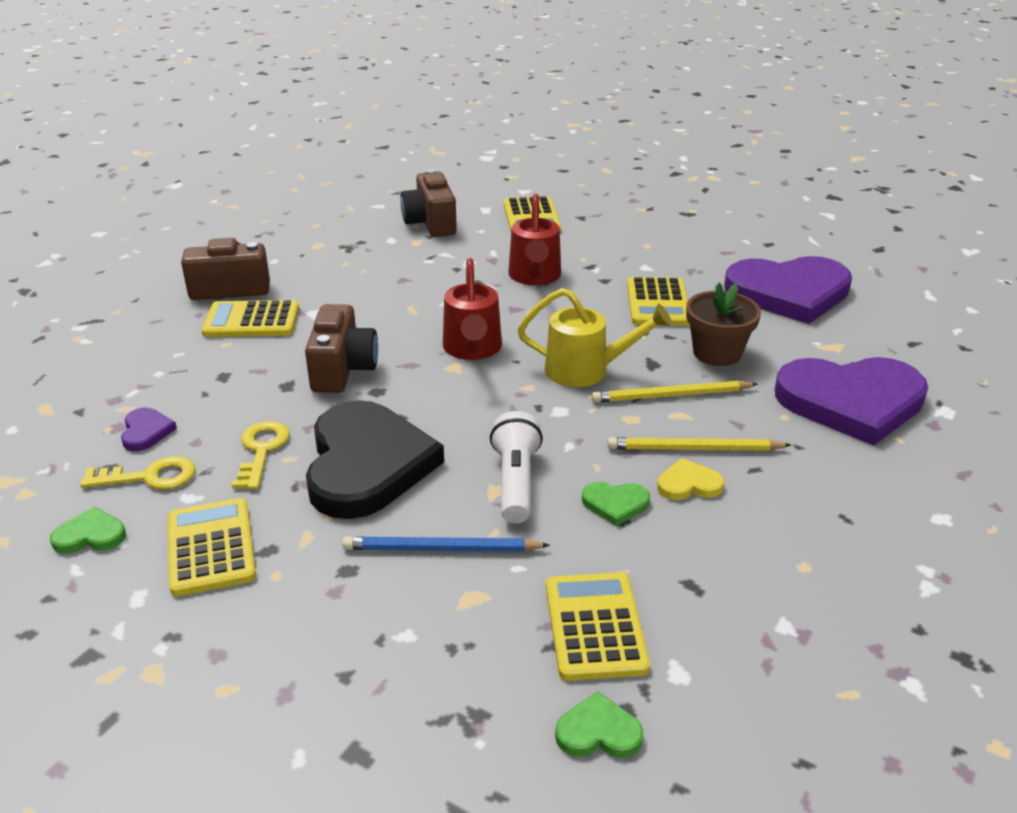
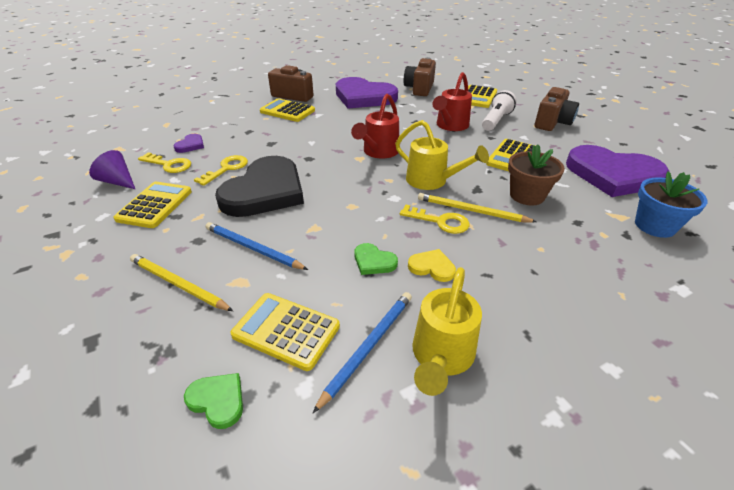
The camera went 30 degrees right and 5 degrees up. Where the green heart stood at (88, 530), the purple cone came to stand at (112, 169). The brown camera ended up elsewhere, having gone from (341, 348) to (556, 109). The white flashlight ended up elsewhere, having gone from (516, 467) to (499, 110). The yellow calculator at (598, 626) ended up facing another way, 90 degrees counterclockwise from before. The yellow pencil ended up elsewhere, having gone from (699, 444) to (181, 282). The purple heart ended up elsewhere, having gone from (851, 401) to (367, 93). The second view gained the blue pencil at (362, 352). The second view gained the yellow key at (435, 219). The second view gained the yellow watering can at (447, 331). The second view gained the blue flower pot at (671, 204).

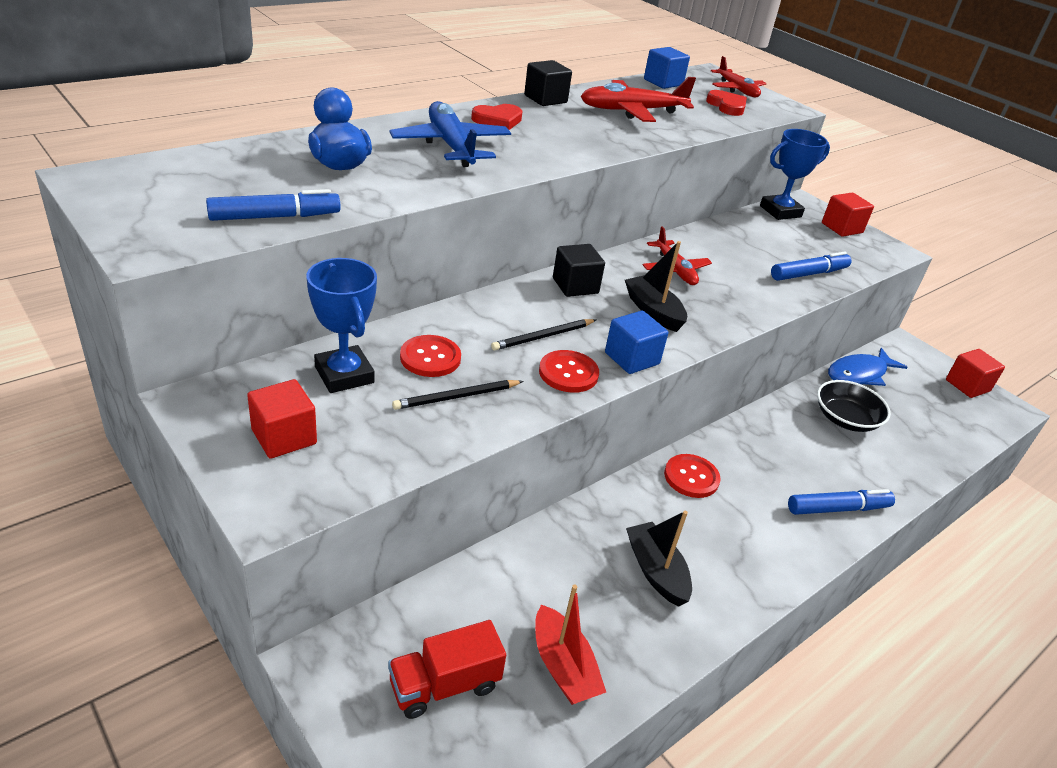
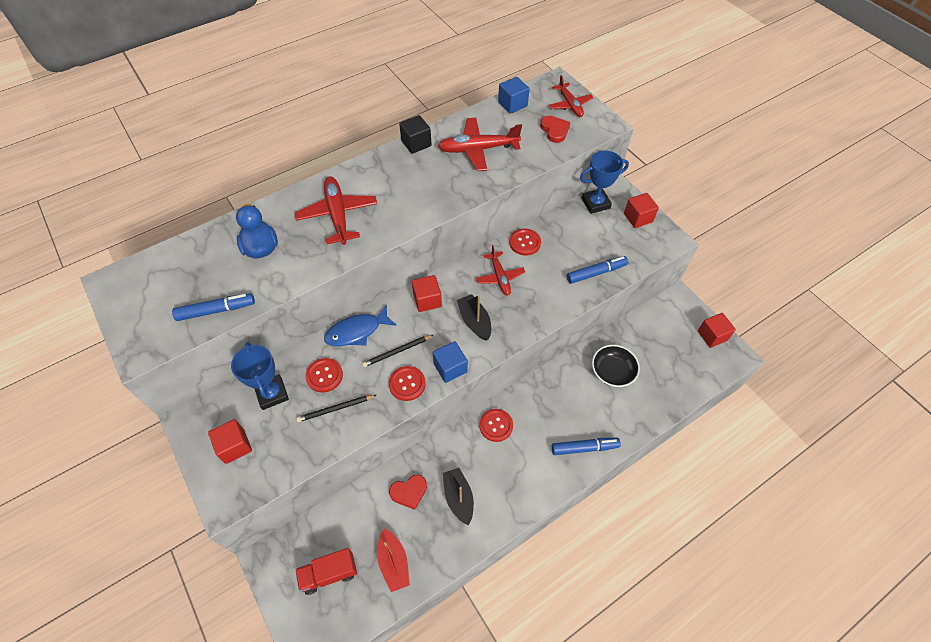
The camera went 10 degrees right and 20 degrees up. What was the blue plane at (450, 134) turned into the red plane at (336, 211). The red heart ended up elsewhere, having gone from (497, 117) to (408, 492). What was the black cube at (579, 270) turned into the red cube at (427, 293). The blue fish ended up elsewhere, having gone from (868, 367) to (360, 325). The second view gained the red button at (525, 242).

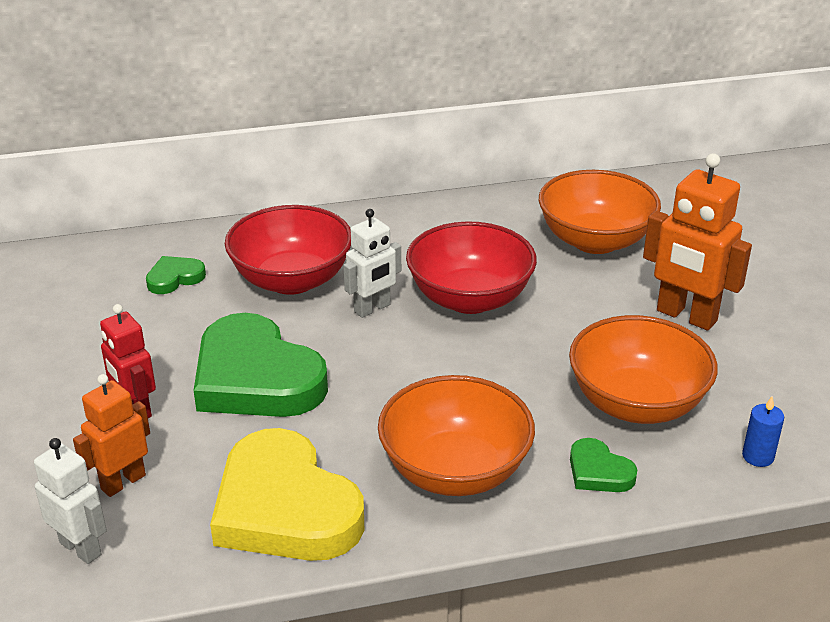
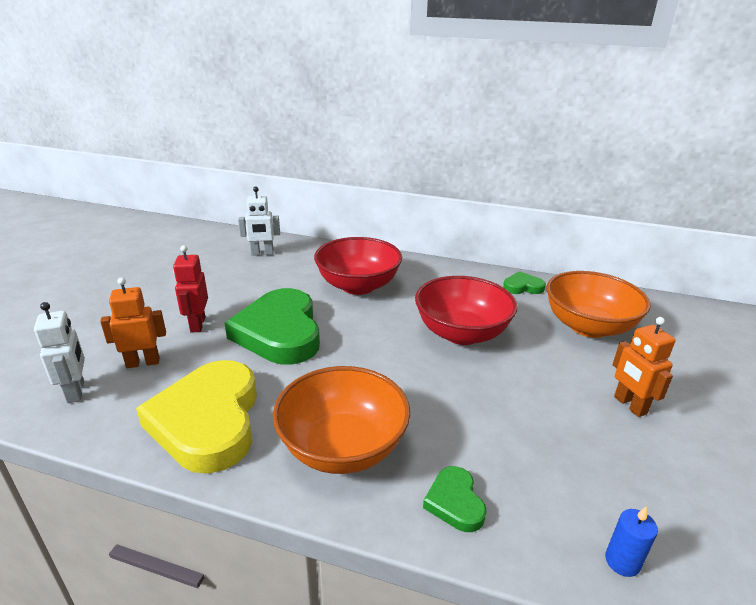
The camera went 30 degrees right and 5 degrees down. The green heart ended up elsewhere, having gone from (176, 275) to (524, 282). The white robot ended up elsewhere, having gone from (372, 263) to (259, 221). The second view lost the orange bowl at (643, 369). The size of the orange robot at (697, 242) changed by a factor of 0.64.

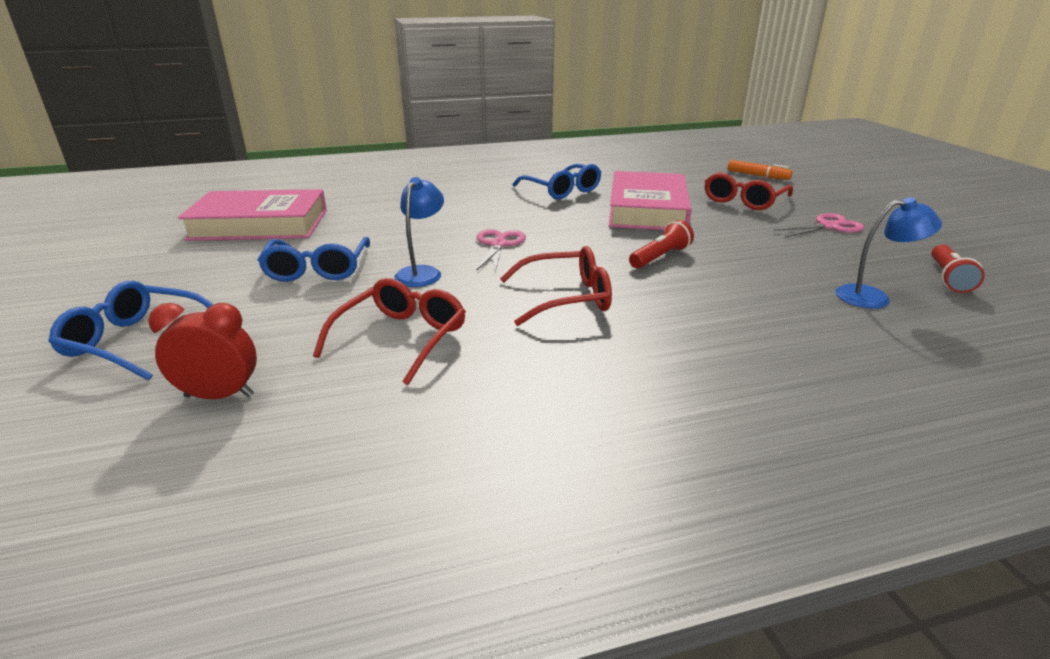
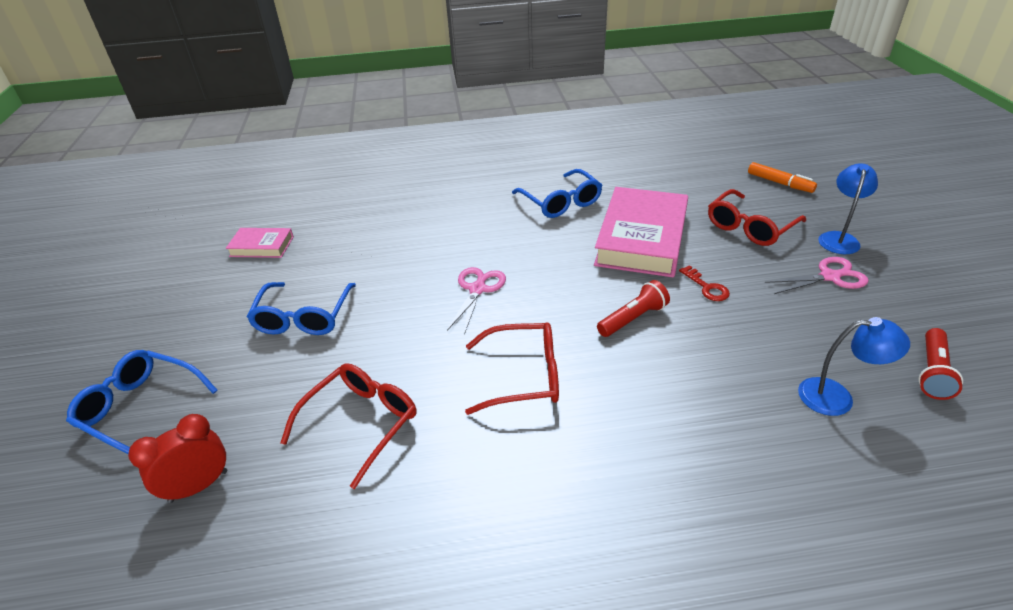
The camera went 10 degrees right and 10 degrees up. The red clock at (202, 351) ended up facing another way, 45 degrees counterclockwise from before. The size of the pink book at (252, 215) changed by a factor of 0.49. The blue lamp ended up elsewhere, having gone from (419, 232) to (848, 208). The second view gained the red key at (704, 283).

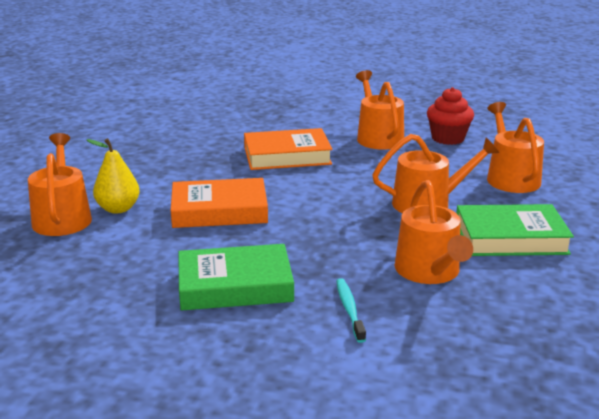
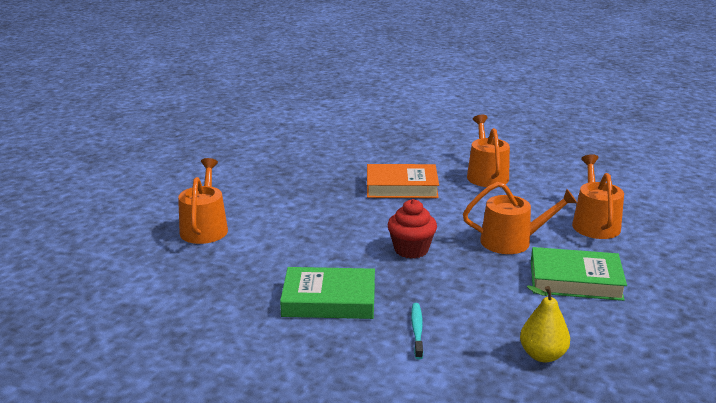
The camera went 10 degrees right and 0 degrees up. The yellow pear ended up elsewhere, having gone from (113, 175) to (545, 324). The second view lost the orange book at (219, 203). The second view lost the orange watering can at (433, 232). The red cupcake ended up elsewhere, having gone from (450, 116) to (412, 229).

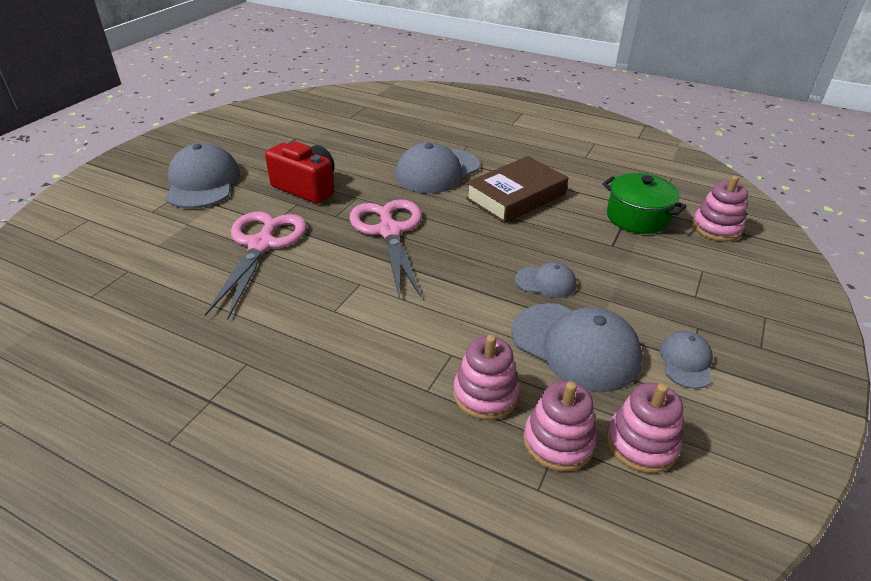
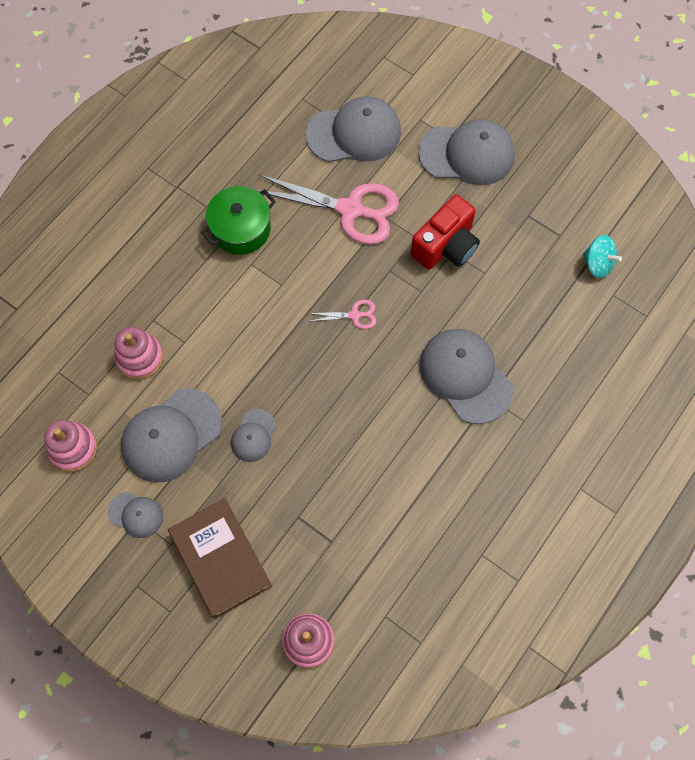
The camera went 100 degrees right and 30 degrees up. The size of the pink scissors at (386, 249) changed by a factor of 0.45. The brown book ended up elsewhere, having gone from (517, 189) to (220, 558). The second view lost the pink stacking toy at (560, 426). The green pot ended up elsewhere, having gone from (644, 203) to (238, 220). The second view gained the grey cap at (353, 129). The second view gained the turquoise spinning top at (602, 256).

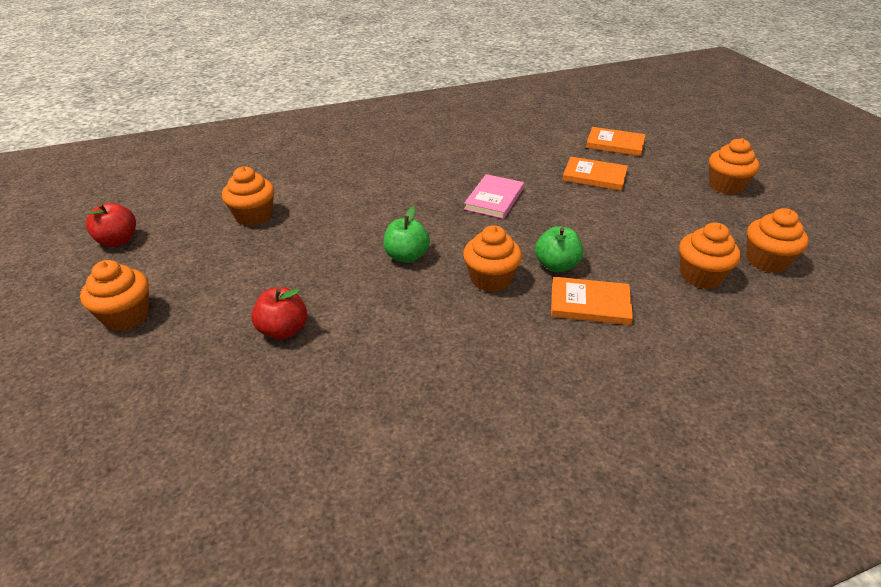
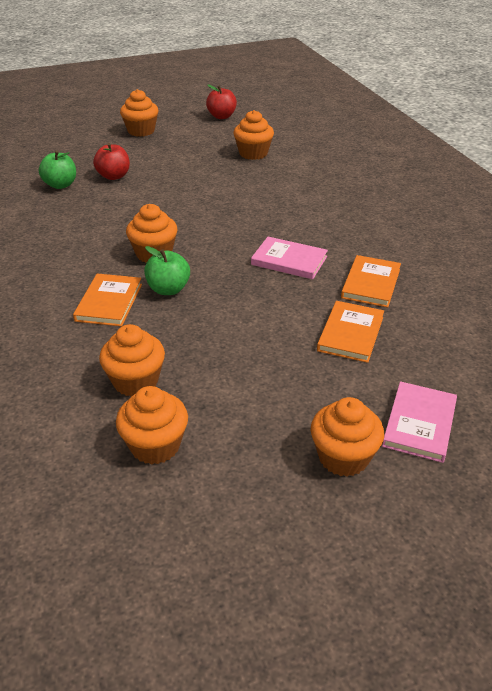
The camera went 90 degrees right and 0 degrees up. The green apple ended up elsewhere, having gone from (406, 234) to (57, 169). The orange book ended up elsewhere, having gone from (616, 141) to (371, 281). The second view gained the pink book at (419, 422).

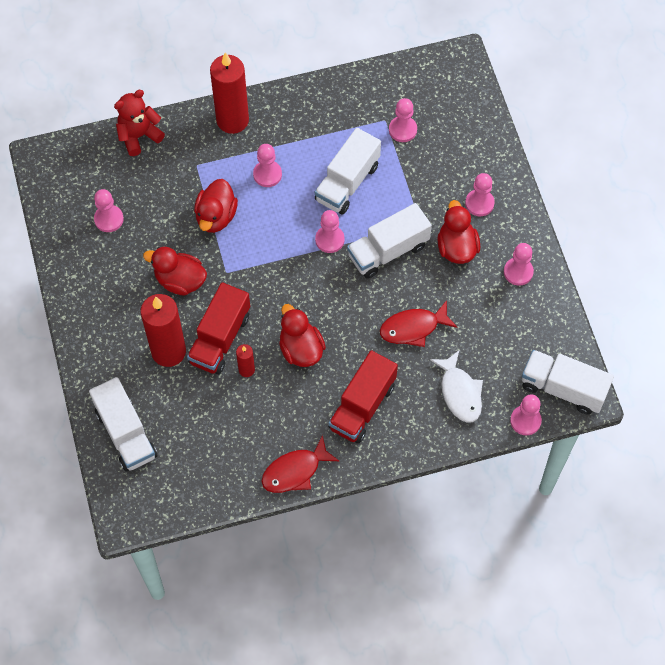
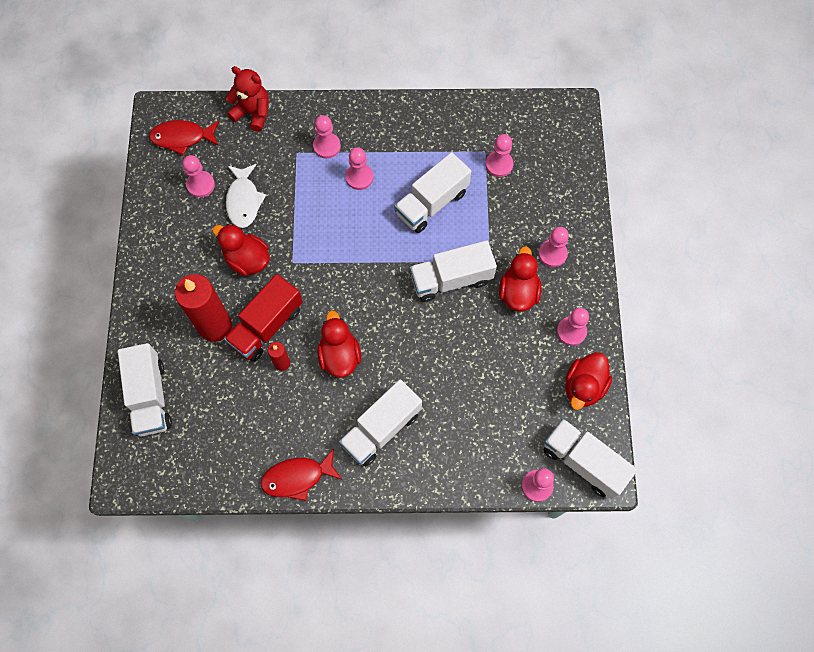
The camera went 15 degrees right and 5 degrees up. The red teddy bear at (139, 123) ended up facing another way, 45 degrees clockwise from before. The red duck ended up elsewhere, having gone from (216, 206) to (588, 381). The second view lost the red candle at (229, 93). The pink pawn ended up elsewhere, having gone from (330, 231) to (327, 137). What was the red truck at (363, 397) turned into the white truck at (380, 423). The red fish ended up elsewhere, having gone from (418, 323) to (184, 137). The white fish ended up elsewhere, having gone from (456, 387) to (246, 196).

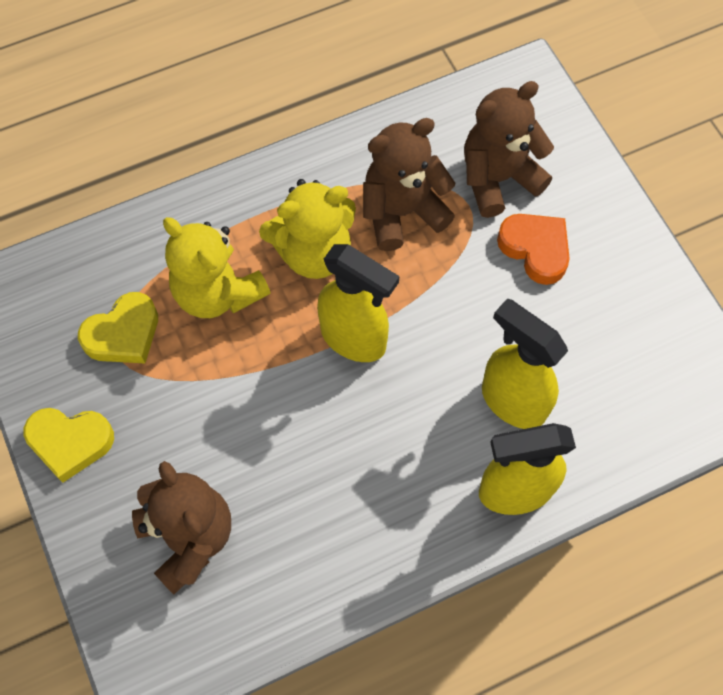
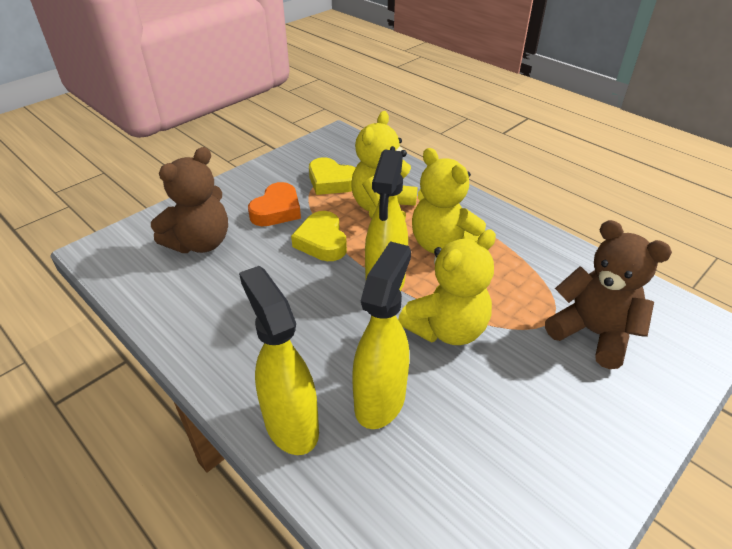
The camera went 70 degrees right and 25 degrees down. The yellow heart ended up elsewhere, having gone from (69, 445) to (319, 236). The second view lost the brown teddy bear at (409, 184). The orange heart ended up elsewhere, having gone from (533, 249) to (274, 204). The second view gained the yellow teddy bear at (447, 287).

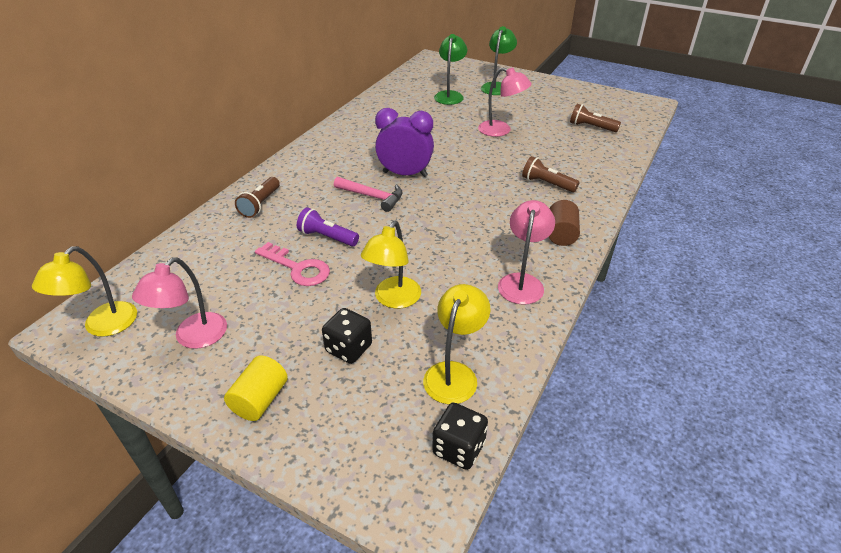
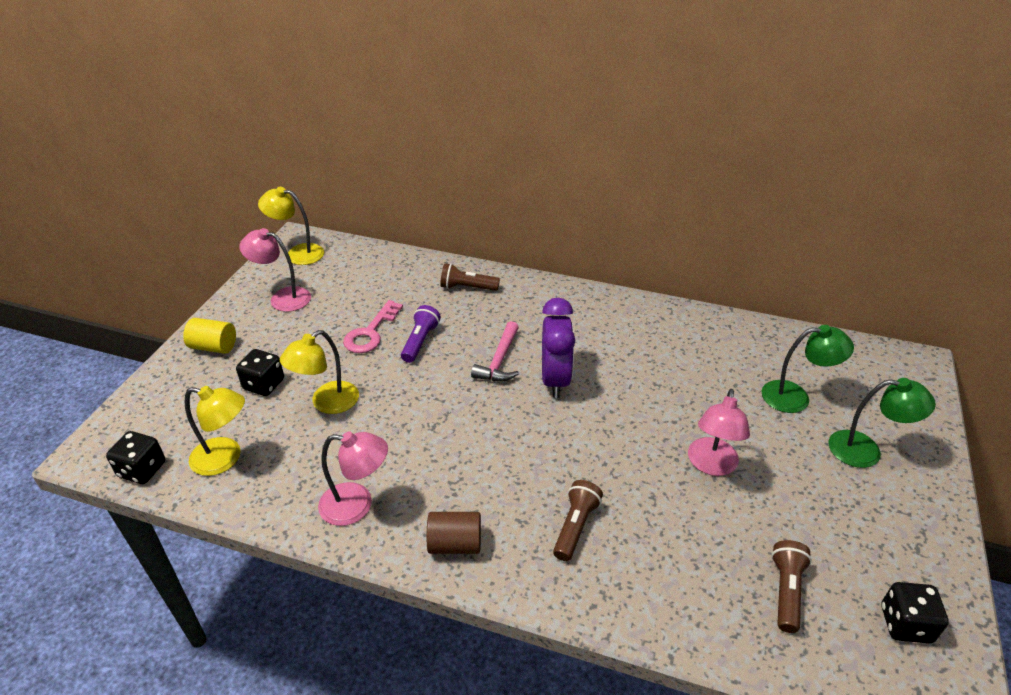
The camera went 80 degrees right and 0 degrees up. The yellow lamp at (391, 264) ended up facing another way, 60 degrees counterclockwise from before. The second view gained the black dice at (915, 612).

